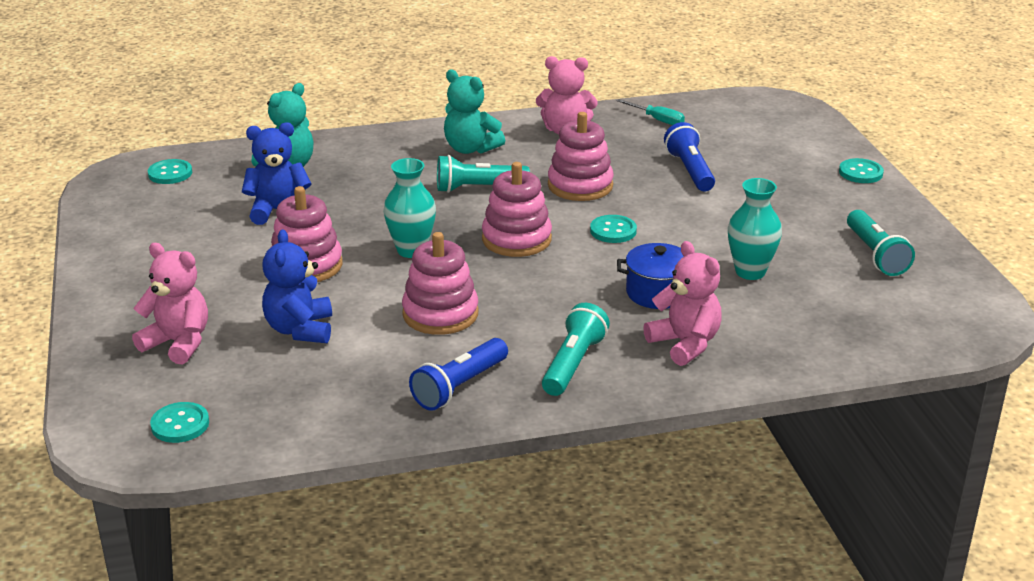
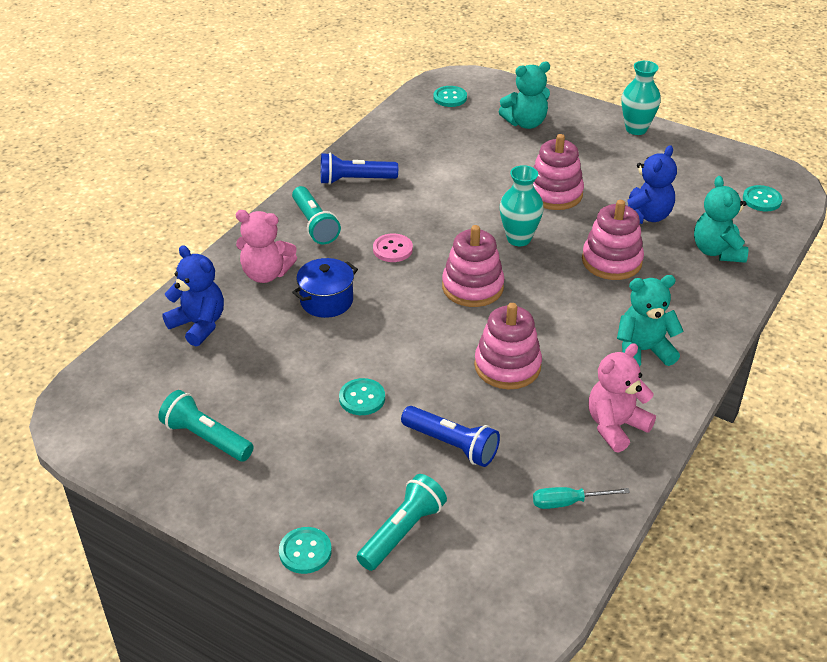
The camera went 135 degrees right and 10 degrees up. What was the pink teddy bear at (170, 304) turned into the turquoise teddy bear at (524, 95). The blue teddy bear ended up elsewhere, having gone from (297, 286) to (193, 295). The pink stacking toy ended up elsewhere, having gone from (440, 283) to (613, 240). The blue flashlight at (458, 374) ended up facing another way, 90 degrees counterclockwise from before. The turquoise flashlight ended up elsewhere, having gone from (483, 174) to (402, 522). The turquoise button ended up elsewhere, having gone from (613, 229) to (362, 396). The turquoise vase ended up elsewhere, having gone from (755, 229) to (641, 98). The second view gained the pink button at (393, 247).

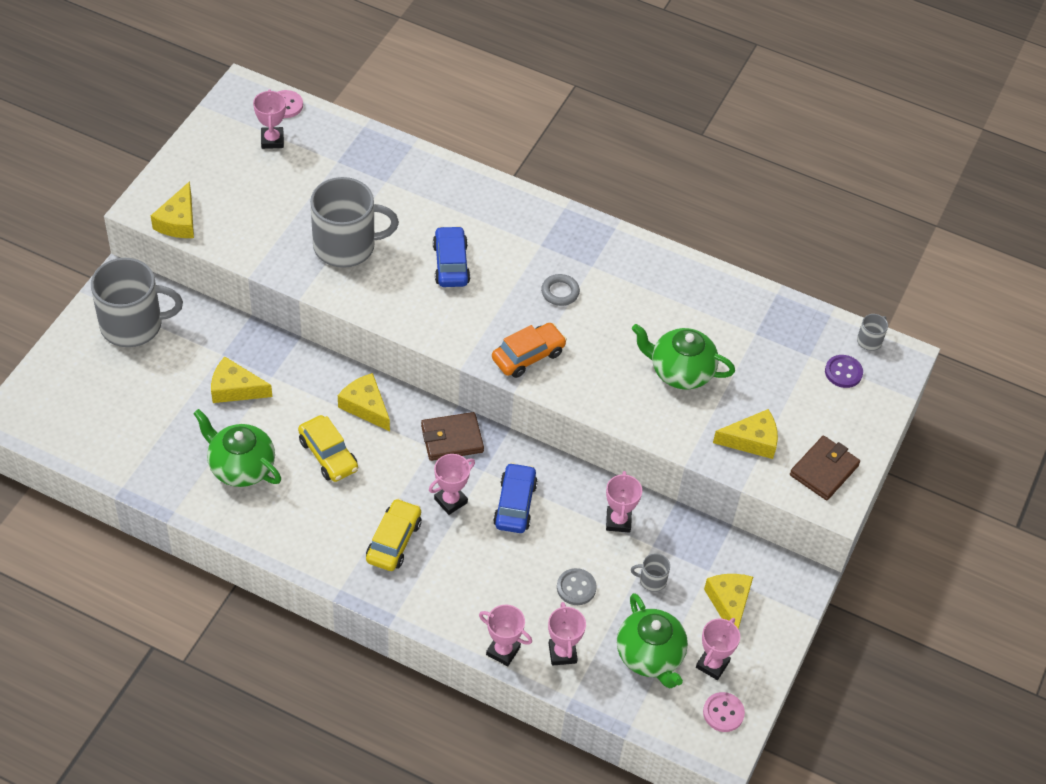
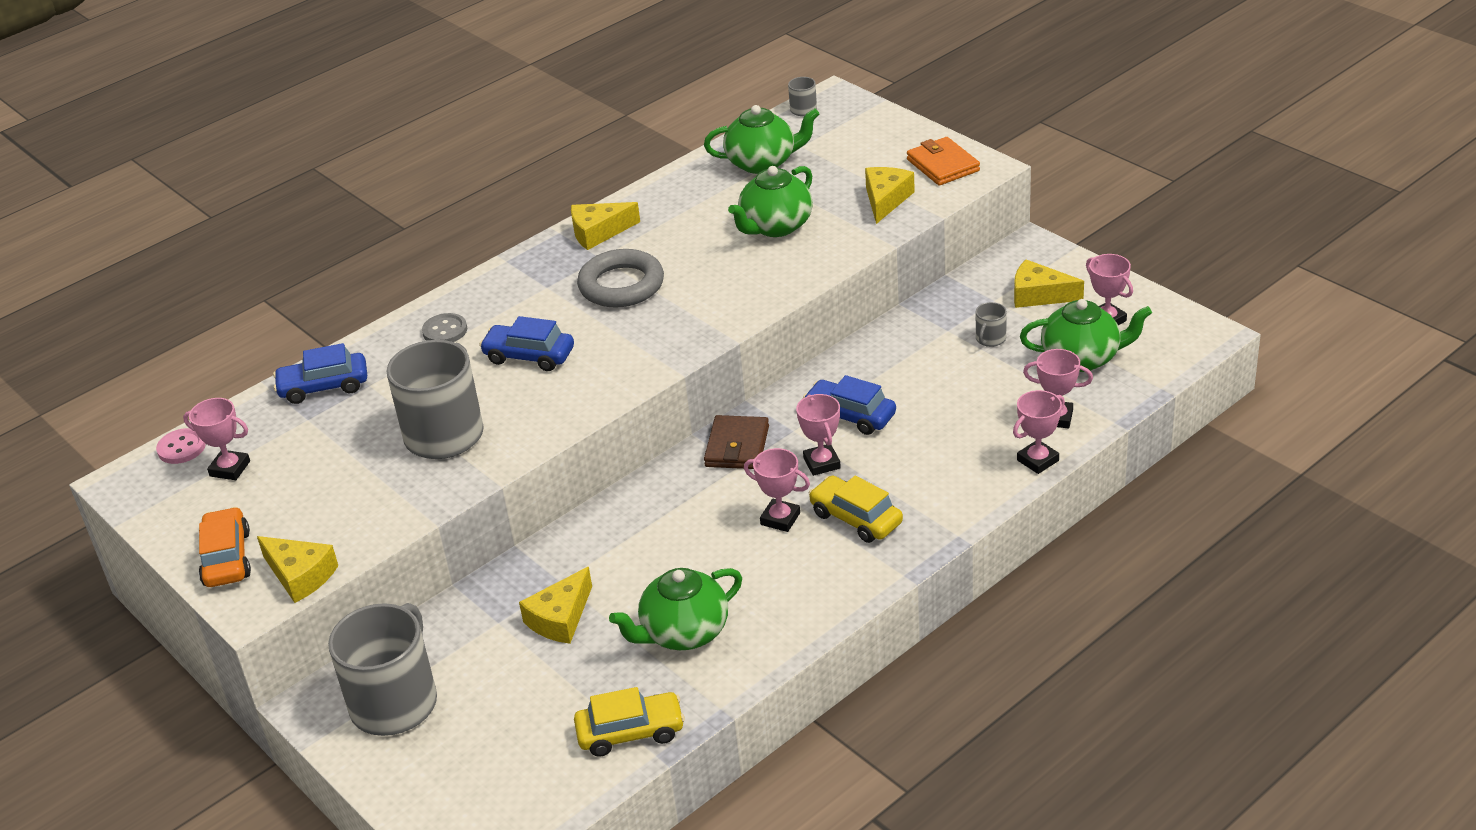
The camera went 60 degrees left and 15 degrees down. The yellow car ended up elsewhere, having gone from (328, 448) to (629, 722). The yellow cheese ended up elsewhere, having gone from (364, 402) to (605, 226). The orange car ended up elsewhere, having gone from (529, 350) to (225, 547). The size of the grey ring at (560, 290) changed by a factor of 1.89. The grey button ended up elsewhere, having gone from (576, 586) to (444, 327). The pink trophy ended up elsewhere, having gone from (624, 502) to (777, 490). The second view lost the pink button at (724, 712). What was the brown wallet at (825, 468) turned into the orange wallet at (943, 161). The second view lost the purple button at (844, 371). The second view gained the blue car at (320, 373). The second view gained the green teapot at (761, 139).

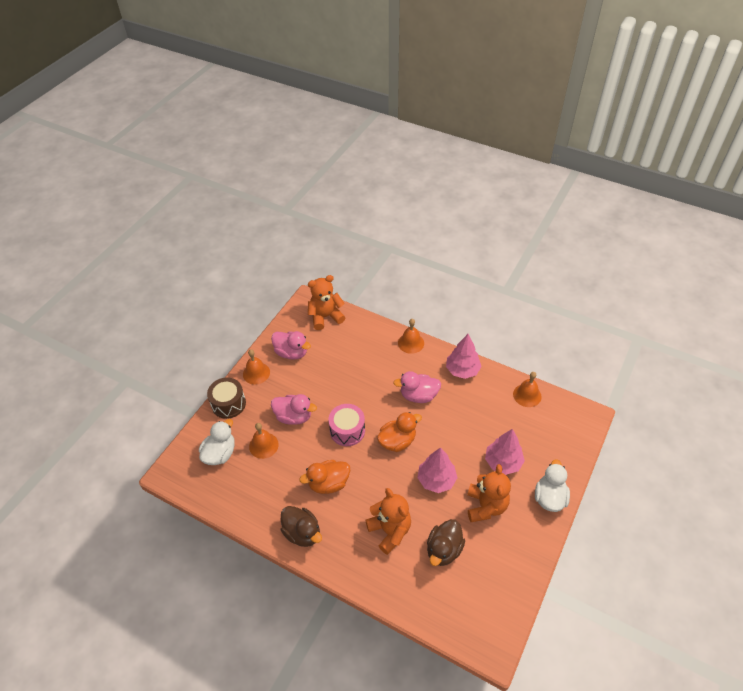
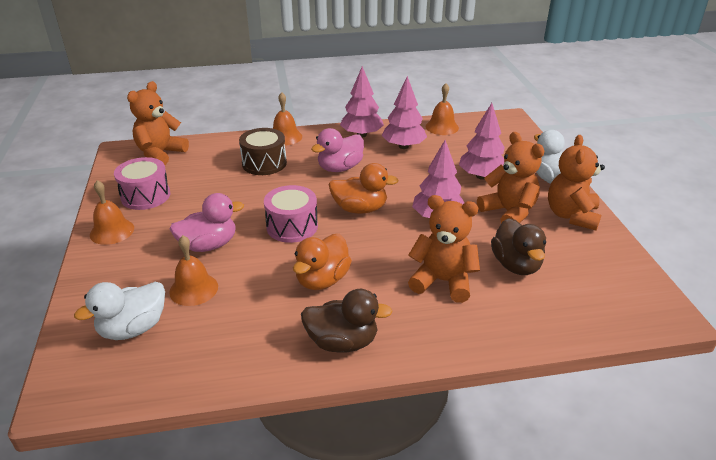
The camera went 40 degrees left and 15 degrees down. The white duck at (217, 442) ended up facing another way, 120 degrees counterclockwise from before. The brown drum ended up elsewhere, having gone from (226, 398) to (263, 151). Where the pink duck stood at (291, 345), the pink drum came to stand at (142, 183). The orange duck at (399, 432) ended up facing another way, 75 degrees clockwise from before. The second view gained the pink tree at (404, 112). The second view gained the orange teddy bear at (576, 183).

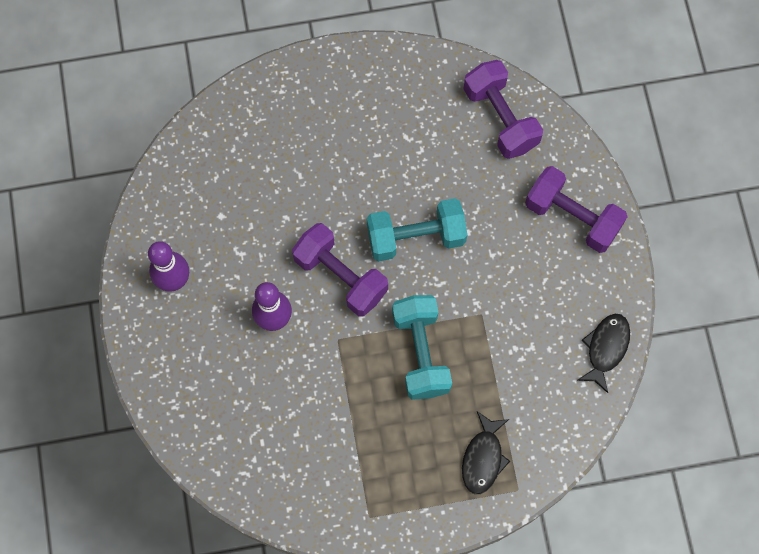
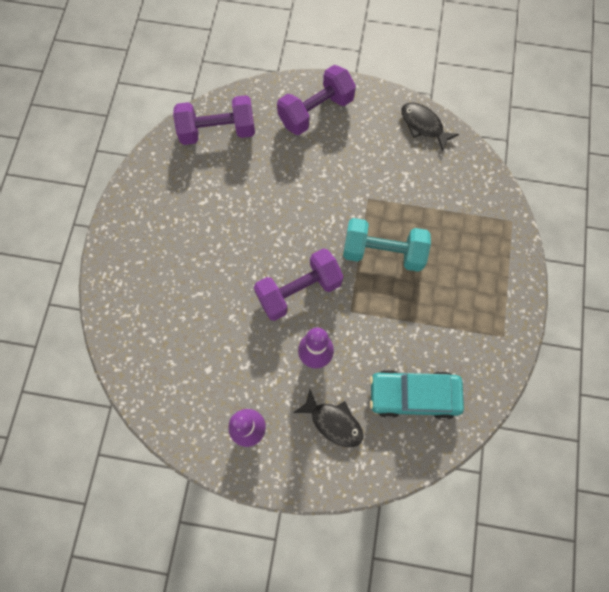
The camera went 70 degrees left and 0 degrees up. The second view lost the turquoise dumbbell at (417, 229). The black fish ended up elsewhere, having gone from (486, 452) to (328, 419). The second view gained the turquoise car at (417, 395).

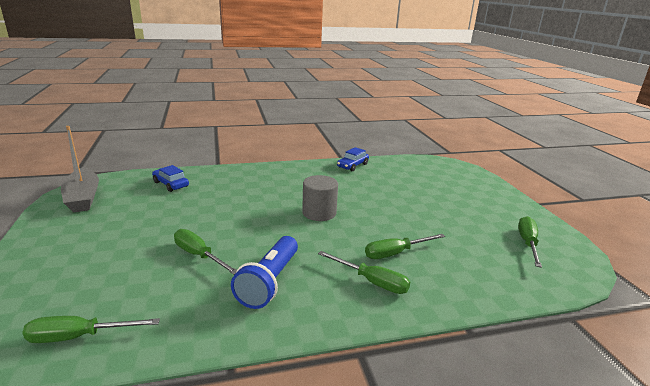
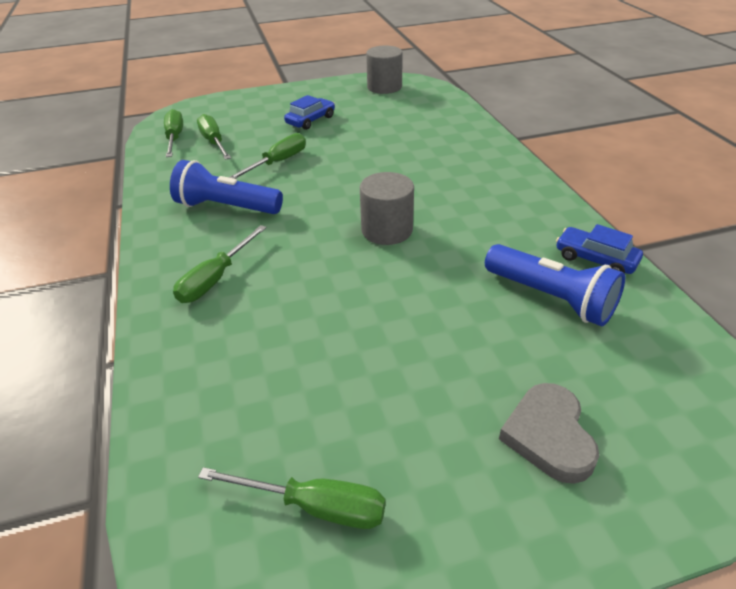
The camera went 90 degrees right and 15 degrees up. Where the grey boat stood at (80, 169), the grey cylinder came to stand at (384, 69). The blue car ended up elsewhere, having gone from (170, 178) to (309, 112). The green screwdriver ended up elsewhere, having gone from (405, 246) to (214, 137). The second view gained the blue flashlight at (555, 285). The second view gained the grey heart at (549, 433).

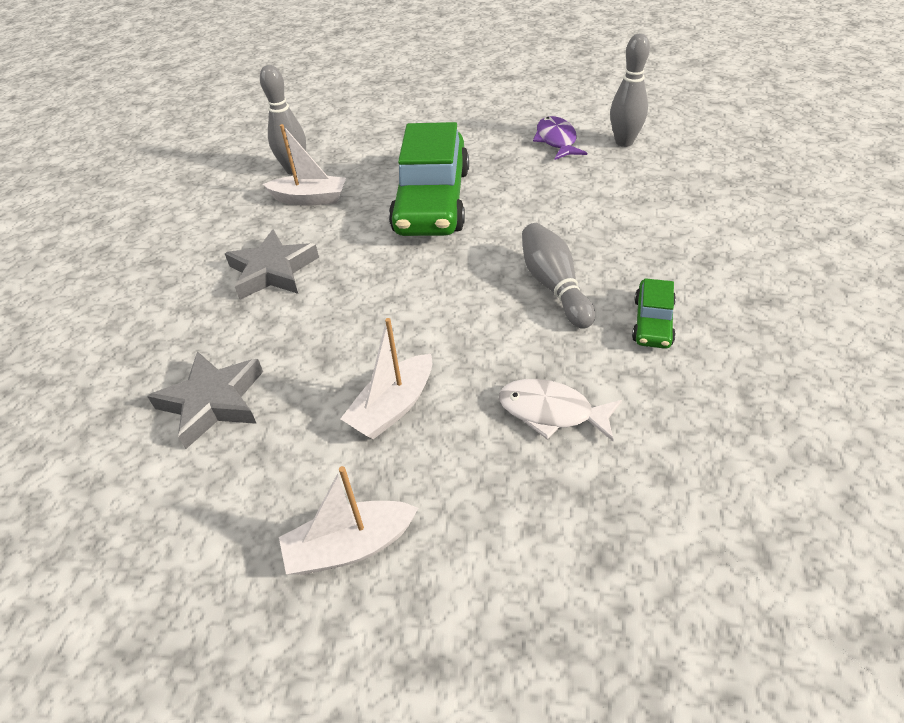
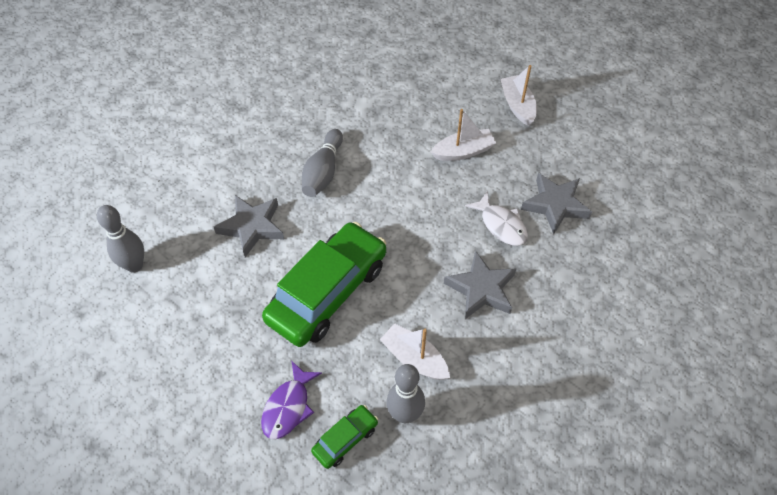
The camera went 150 degrees left and 10 degrees up. The white boat at (348, 520) ended up facing another way, 120 degrees counterclockwise from before. The white fish ended up elsewhere, having gone from (560, 410) to (496, 219). The purple fish ended up elsewhere, having gone from (560, 138) to (291, 400). The green car ended up elsewhere, having gone from (654, 313) to (344, 437). The second view gained the grey star at (249, 226).

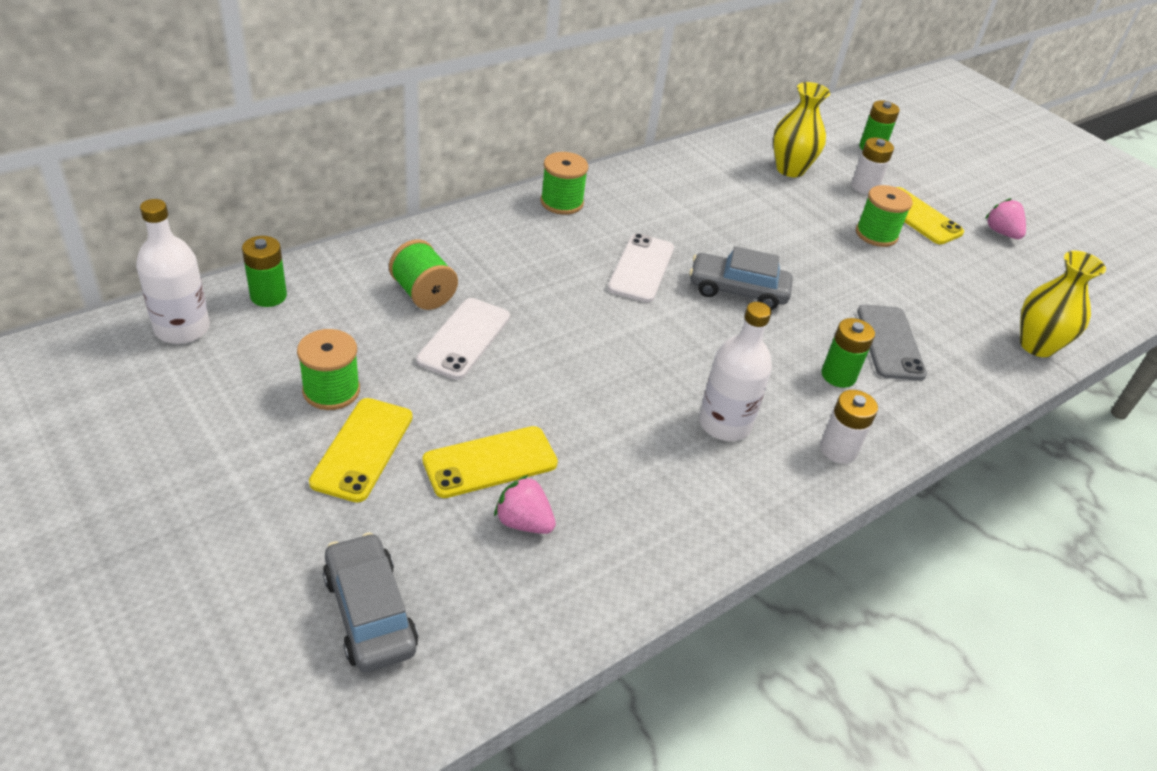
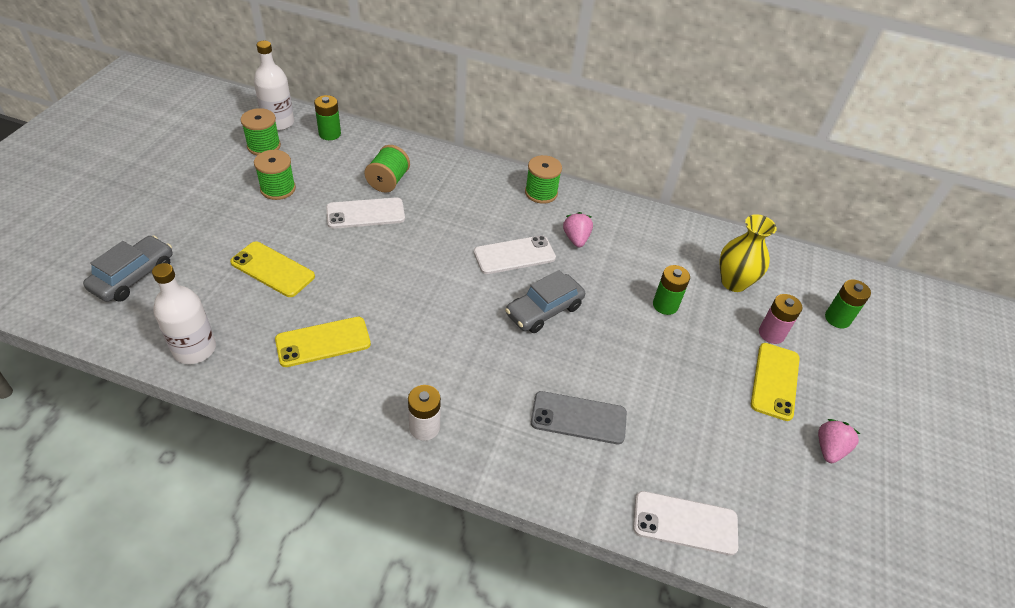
The camera went 55 degrees right and 5 degrees up. The yellow phone ended up elsewhere, having gone from (360, 450) to (323, 342). The pink strawberry ended up elsewhere, having gone from (525, 504) to (578, 229). The grey car at (741, 278) ended up facing another way, 105 degrees counterclockwise from before. The white bottle ended up elsewhere, having gone from (735, 371) to (184, 313). The green battery ended up elsewhere, having gone from (848, 353) to (671, 290). What was the white battery at (872, 165) turned into the pink battery at (780, 319). The green spool ended up elsewhere, having gone from (884, 216) to (261, 131). The grey phone at (892, 342) ended up facing another way, 45 degrees clockwise from before. Where the yellow vase stood at (1063, 304), the white phone came to stand at (685, 523).

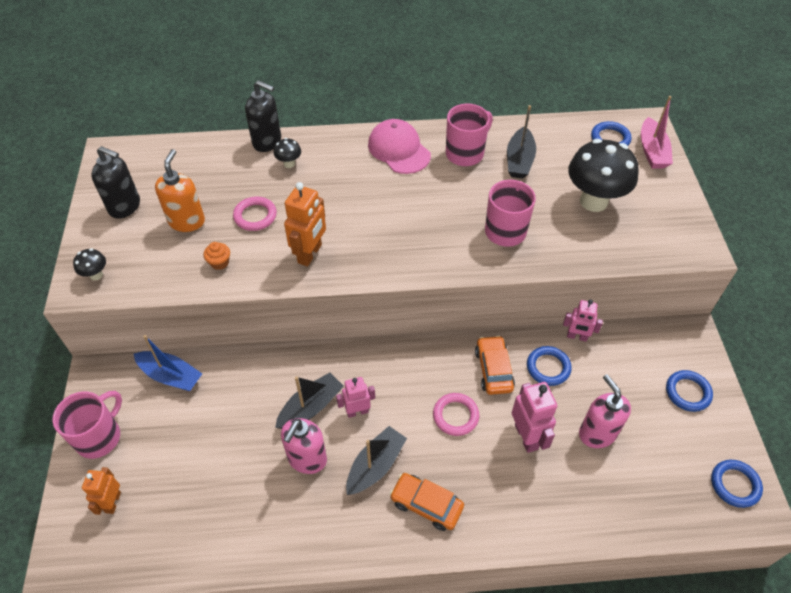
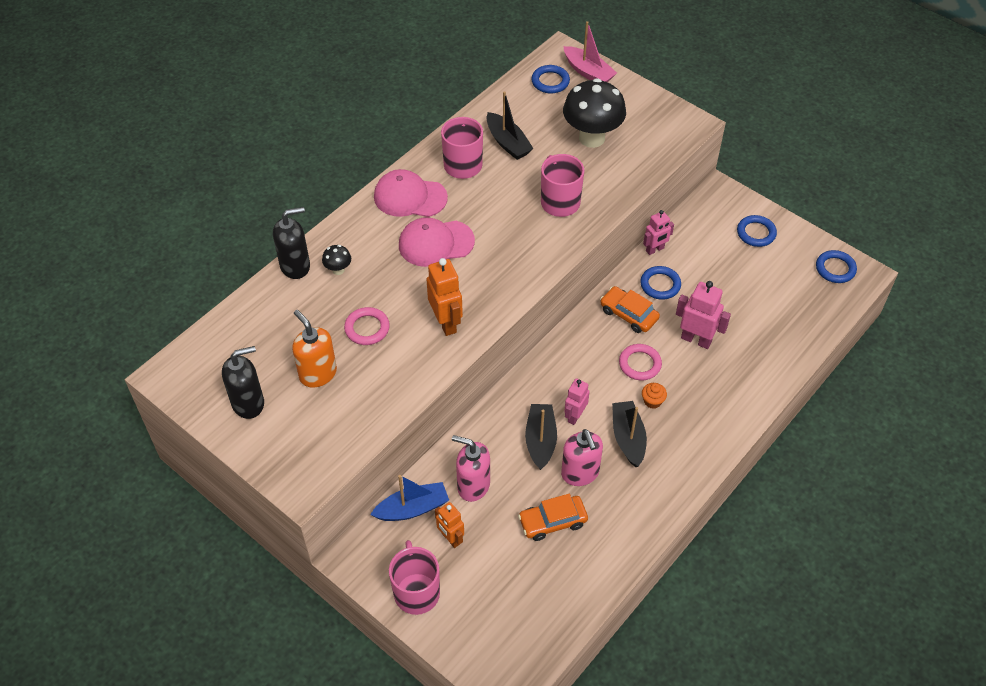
The camera went 45 degrees left and 0 degrees up. The second view lost the black mushroom at (89, 264). The orange robot ended up elsewhere, having gone from (101, 491) to (449, 525). The orange cupcake ended up elsewhere, having gone from (216, 256) to (654, 396). The orange car ended up elsewhere, having gone from (427, 502) to (553, 517). The pink soap dispenser ended up elsewhere, having gone from (605, 411) to (471, 468). The second view gained the pink cap at (437, 242).

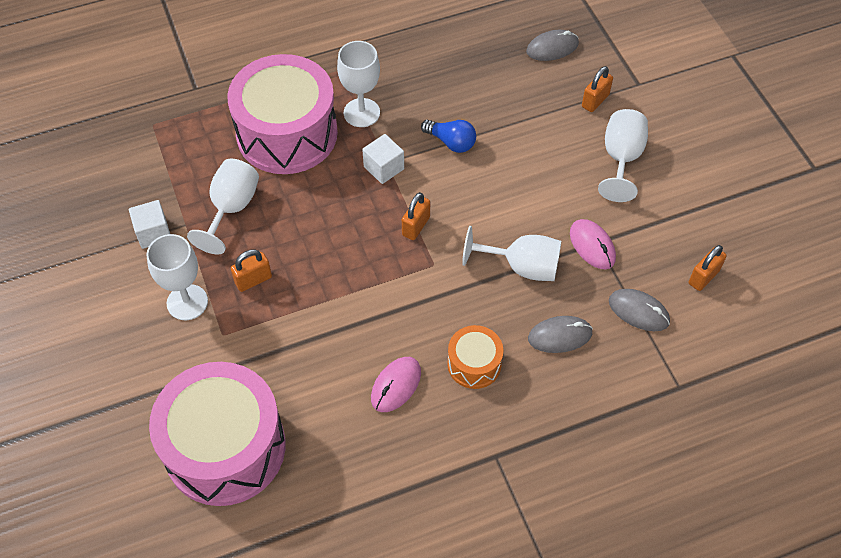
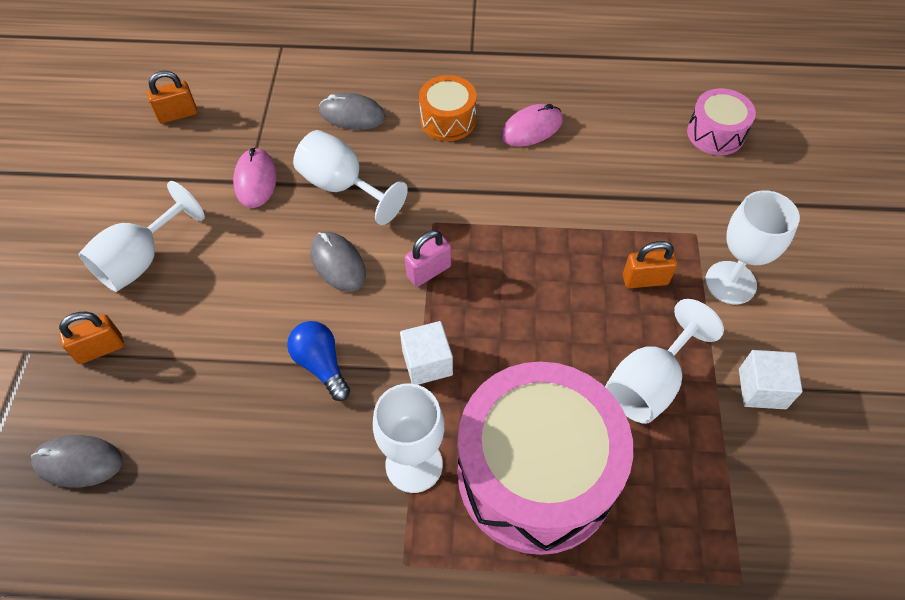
The camera went 155 degrees left and 0 degrees up. The size of the pink drum at (217, 434) changed by a factor of 0.47. What was the orange padlock at (416, 216) turned into the pink padlock at (428, 258). The grey mouse ended up elsewhere, having gone from (639, 310) to (338, 262).

